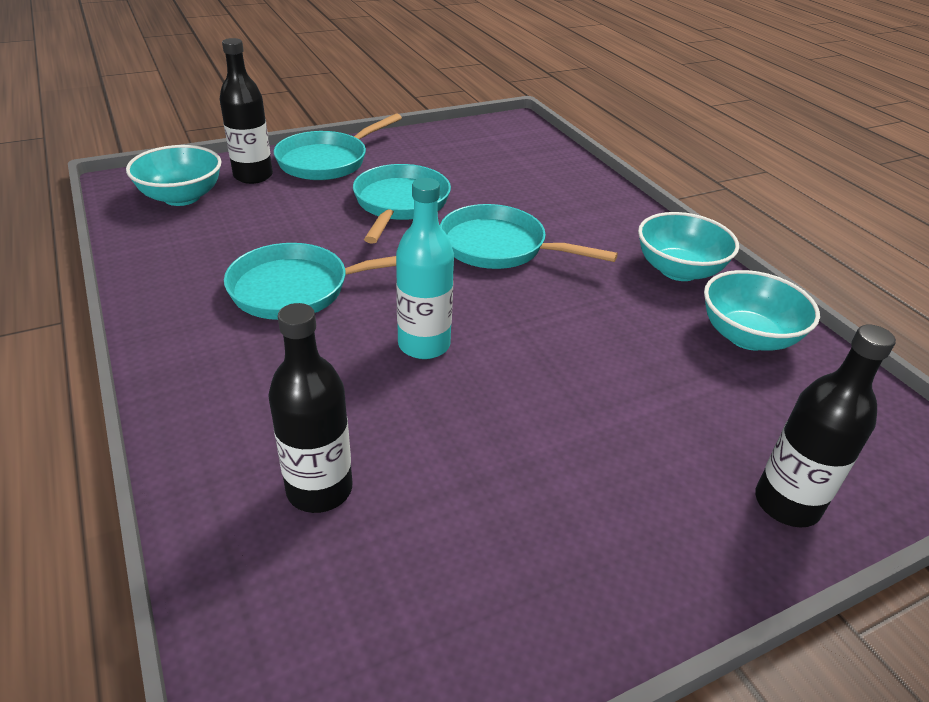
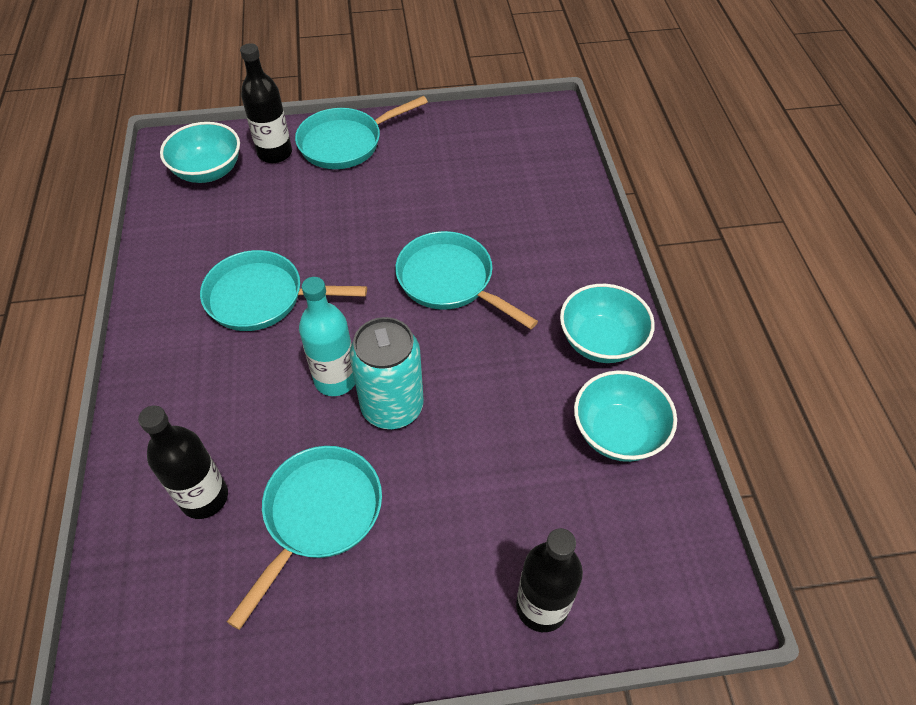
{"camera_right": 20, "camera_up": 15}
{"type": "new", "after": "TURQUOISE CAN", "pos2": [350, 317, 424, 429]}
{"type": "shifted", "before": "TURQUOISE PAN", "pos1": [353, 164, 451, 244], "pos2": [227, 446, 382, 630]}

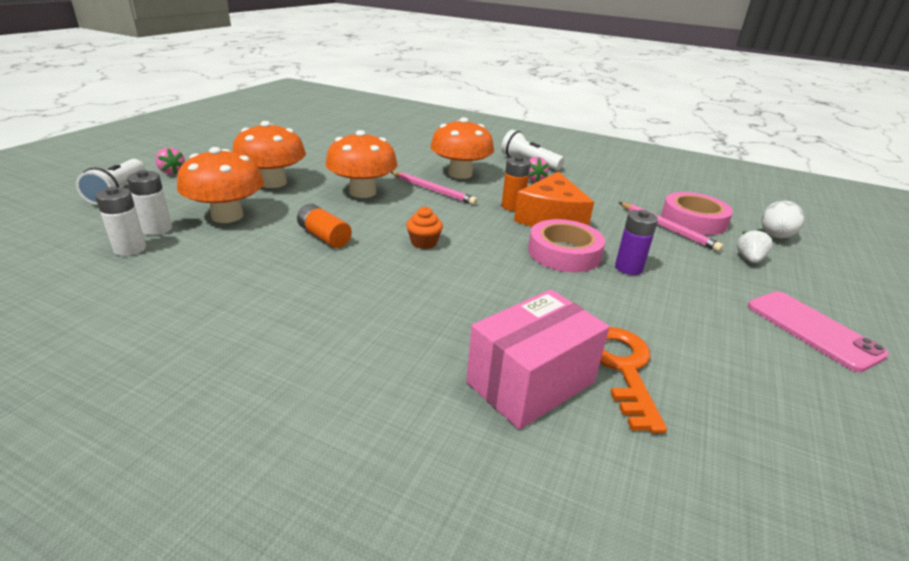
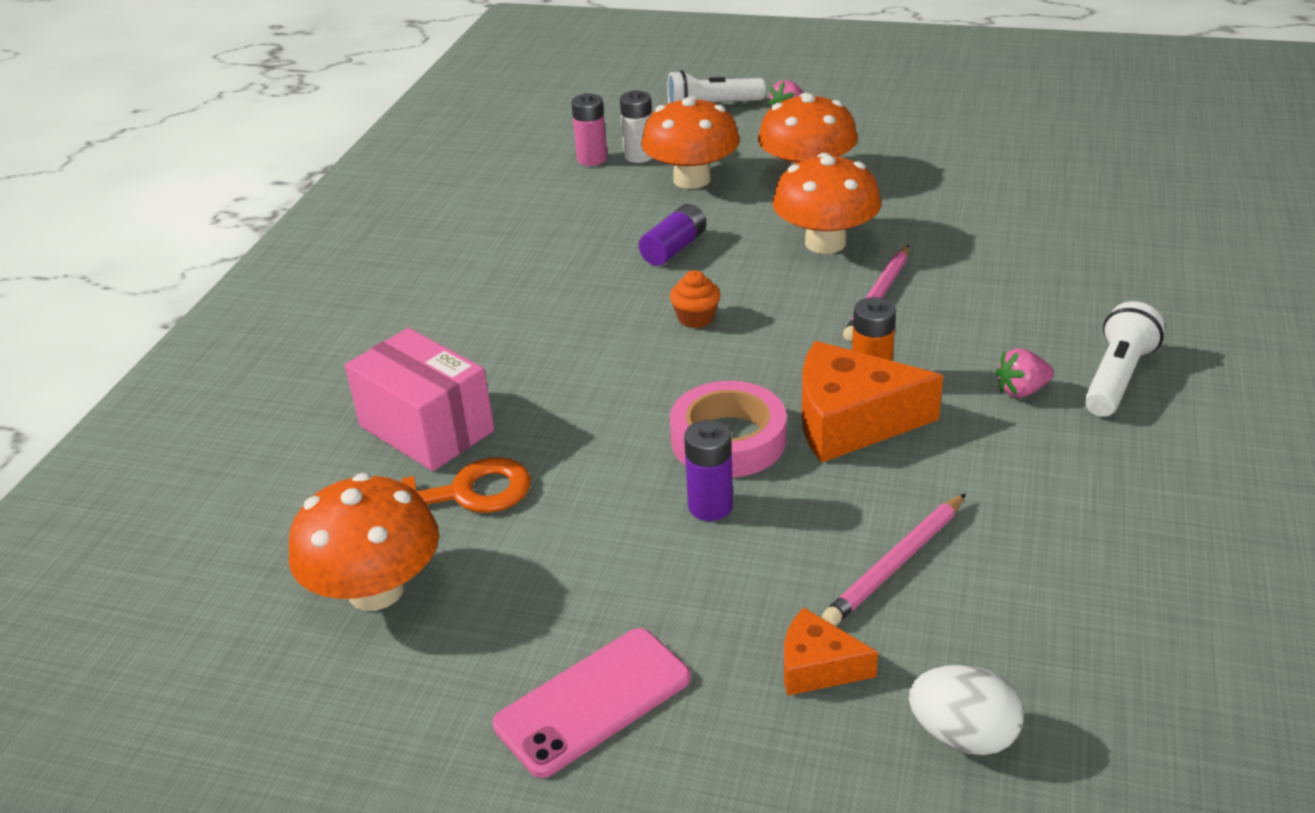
{"camera_right": 85, "camera_up": 5}
{"type": "gone", "before": "PINK TAPE", "pos1": [661, 192, 733, 235]}
{"type": "shifted", "before": "ORANGE MUSHROOM", "pos1": [430, 117, 494, 179], "pos2": [289, 473, 439, 611]}
{"type": "swapped", "before": "WHITE STRAWBERRY", "after": "ORANGE CHEESE", "pos1": [737, 229, 773, 263], "pos2": [784, 608, 878, 696]}
{"type": "repainted", "before": "WHITE BATTERY", "after": "PINK BATTERY", "pos1": [95, 187, 146, 256], "pos2": [571, 93, 607, 166]}
{"type": "repainted", "before": "ORANGE BATTERY", "after": "PURPLE BATTERY", "pos1": [297, 204, 352, 248], "pos2": [639, 204, 706, 266]}

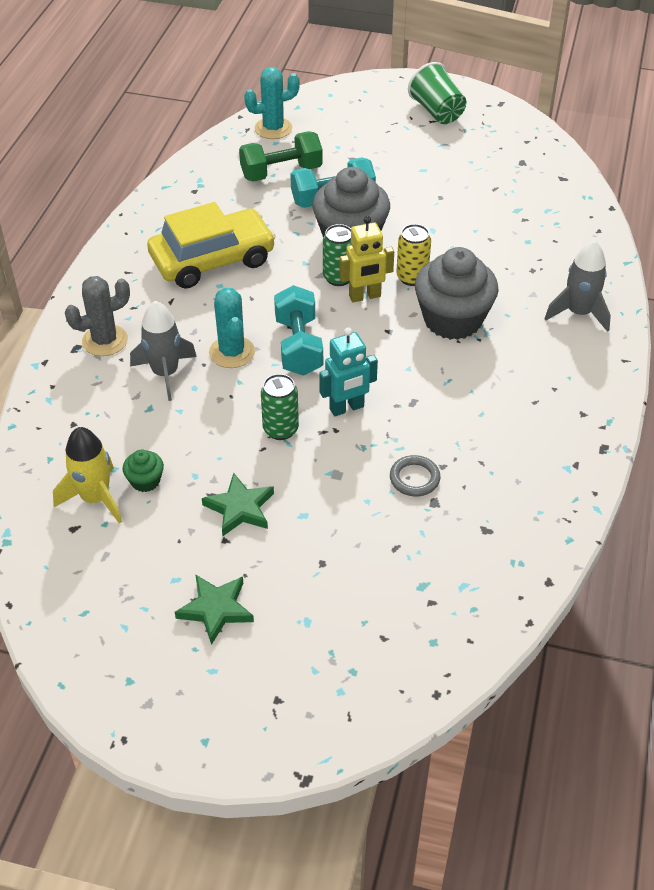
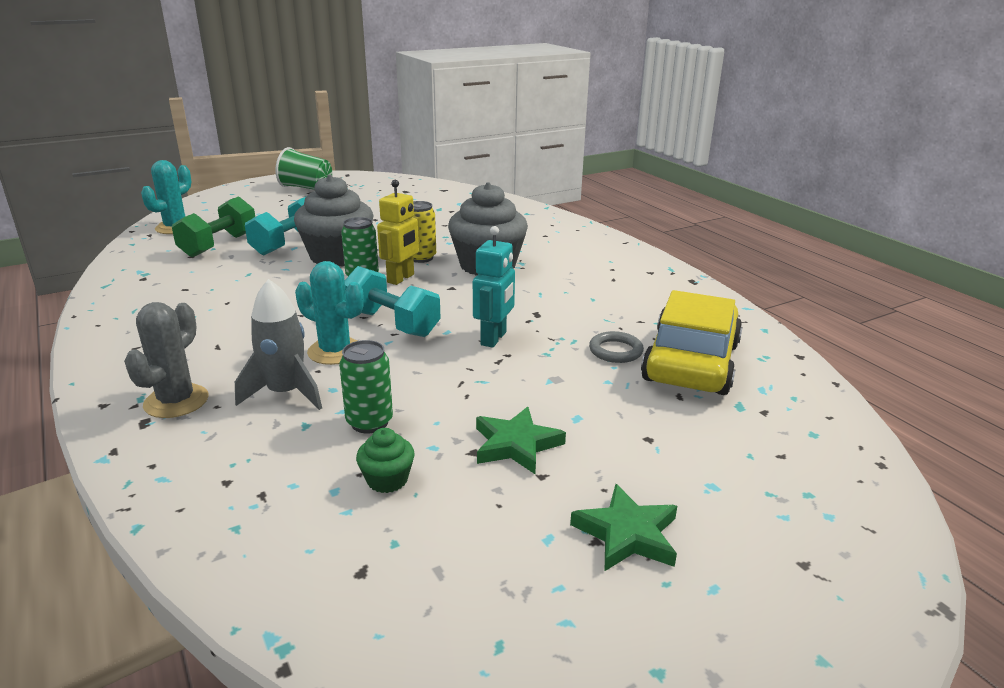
{"camera_right": -45, "camera_up": -20}
{"type": "gone", "before": "YELLOW ROCKET", "pos1": [53, 427, 122, 524]}
{"type": "gone", "before": "GREY ROCKET", "pos1": [544, 240, 611, 332]}
{"type": "shifted", "before": "YELLOW CAR", "pos1": [147, 202, 276, 289], "pos2": [641, 290, 743, 395]}
{"type": "shifted", "before": "GREEN CAN", "pos1": [261, 374, 299, 440], "pos2": [339, 340, 393, 434]}

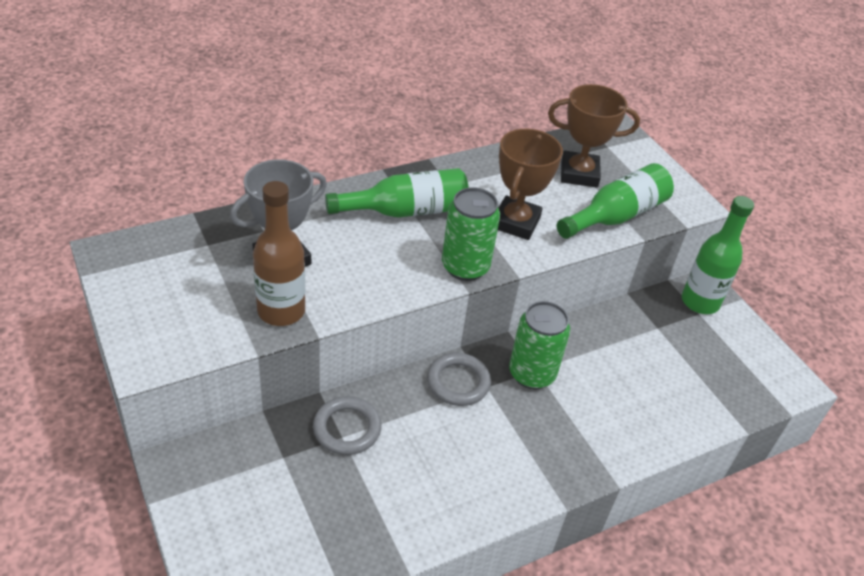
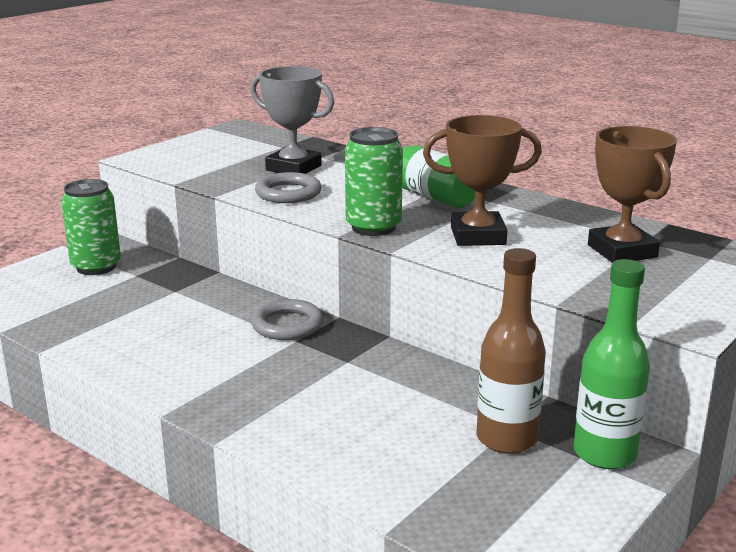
{"camera_right": 70, "camera_up": -20}
{"type": "gone", "before": "GREEN BOTTLE", "pos1": [557, 163, 674, 239]}
{"type": "shifted", "before": "BROWN BOTTLE", "pos1": [253, 181, 305, 326], "pos2": [476, 248, 546, 454]}
{"type": "shifted", "before": "GREY RING", "pos1": [313, 396, 382, 455], "pos2": [255, 172, 322, 203]}
{"type": "shifted", "before": "GREEN CAN", "pos1": [509, 301, 570, 389], "pos2": [61, 179, 121, 275]}

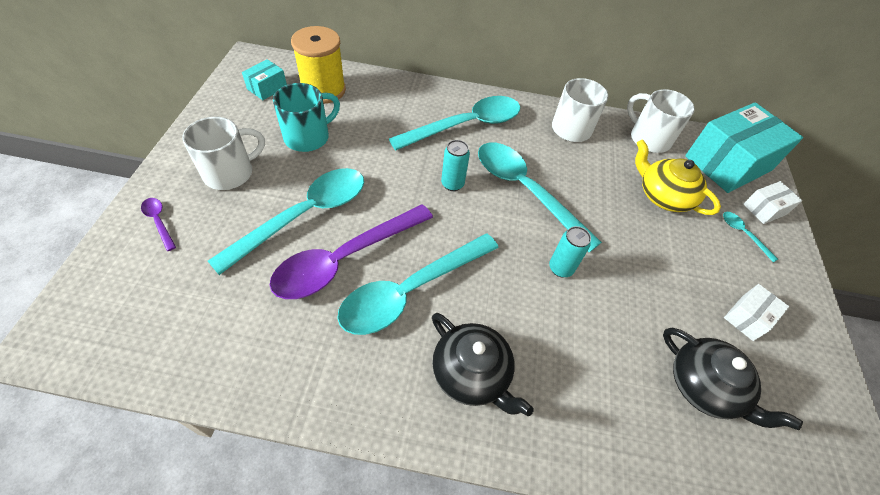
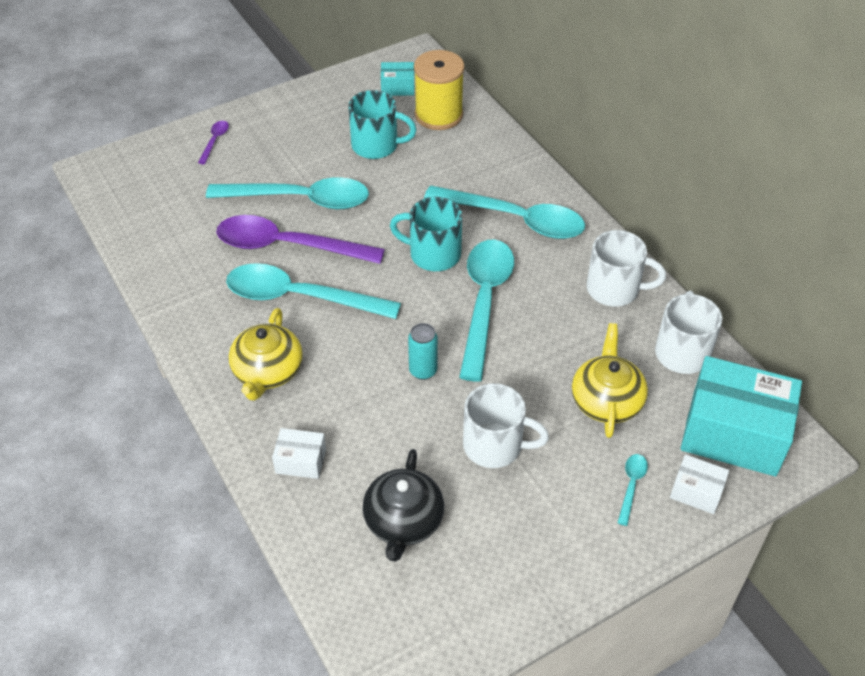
{"camera_right": 55, "camera_up": -5}
{"type": "shifted", "before": "WHITE MUG", "pos1": [182, 117, 265, 190], "pos2": [463, 383, 549, 468]}
{"type": "shifted", "before": "WHITE BOX", "pos1": [724, 284, 789, 341], "pos2": [272, 428, 326, 479]}
{"type": "swapped", "before": "TURQUOISE CAN", "after": "TURQUOISE MUG", "pos1": [441, 140, 470, 191], "pos2": [390, 197, 462, 271]}
{"type": "repainted", "before": "BLACK TEAPOT", "after": "YELLOW TEAPOT", "pos1": [432, 313, 534, 416], "pos2": [229, 308, 303, 401]}

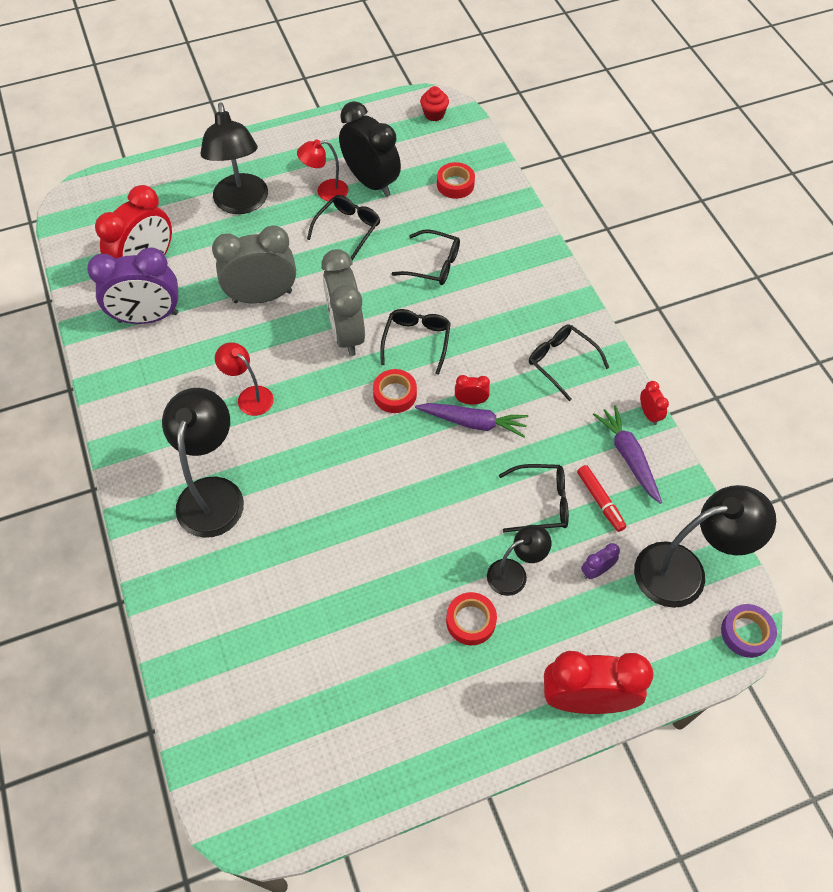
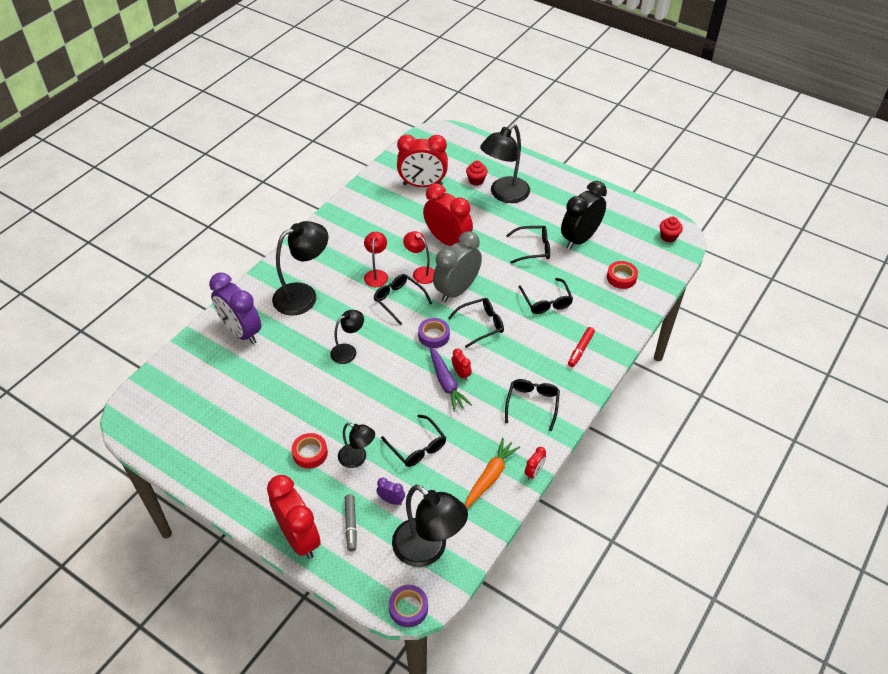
{"camera_right": 55, "camera_up": -10}
{"type": "new", "after": "BLACK LAMP", "pos2": [330, 310, 364, 364]}
{"type": "new", "after": "GREY MARKER", "pos2": [345, 494, 357, 552]}
{"type": "new", "after": "BLACK GLASSES", "pos2": [373, 274, 432, 325]}
{"type": "new", "after": "RED CUPCAKE", "pos2": [466, 161, 488, 185]}
{"type": "shifted", "before": "PURPLE CLOCK", "pos1": [87, 247, 178, 324], "pos2": [209, 273, 261, 344]}
{"type": "shifted", "before": "RED LAMP", "pos1": [297, 139, 348, 201], "pos2": [403, 231, 435, 284]}
{"type": "shifted", "before": "RED MARKER", "pos1": [577, 465, 626, 532], "pos2": [568, 327, 595, 367]}
{"type": "repainted", "before": "GREY CLOCK", "after": "RED CLOCK", "pos1": [212, 225, 296, 304], "pos2": [423, 183, 473, 246]}
{"type": "repainted", "before": "RED TAPE", "after": "PURPLE TAPE", "pos1": [373, 369, 417, 413], "pos2": [418, 318, 450, 348]}
{"type": "repainted", "before": "PURPLE CARROT", "after": "ORANGE CARROT", "pos1": [593, 405, 662, 504], "pos2": [465, 438, 520, 508]}
{"type": "rotated", "before": "BLACK CLOCK", "pos1": [339, 101, 401, 197], "pos2": [561, 181, 607, 249], "turn": -150}

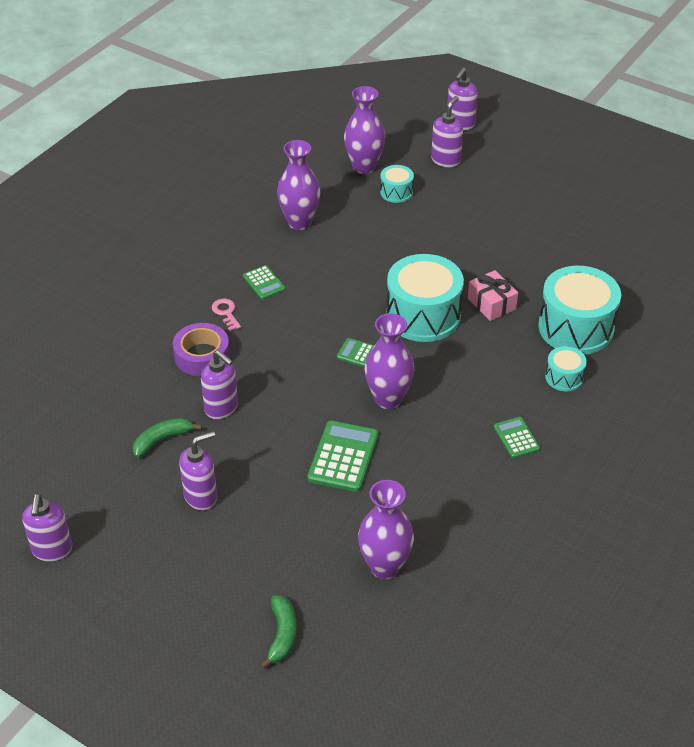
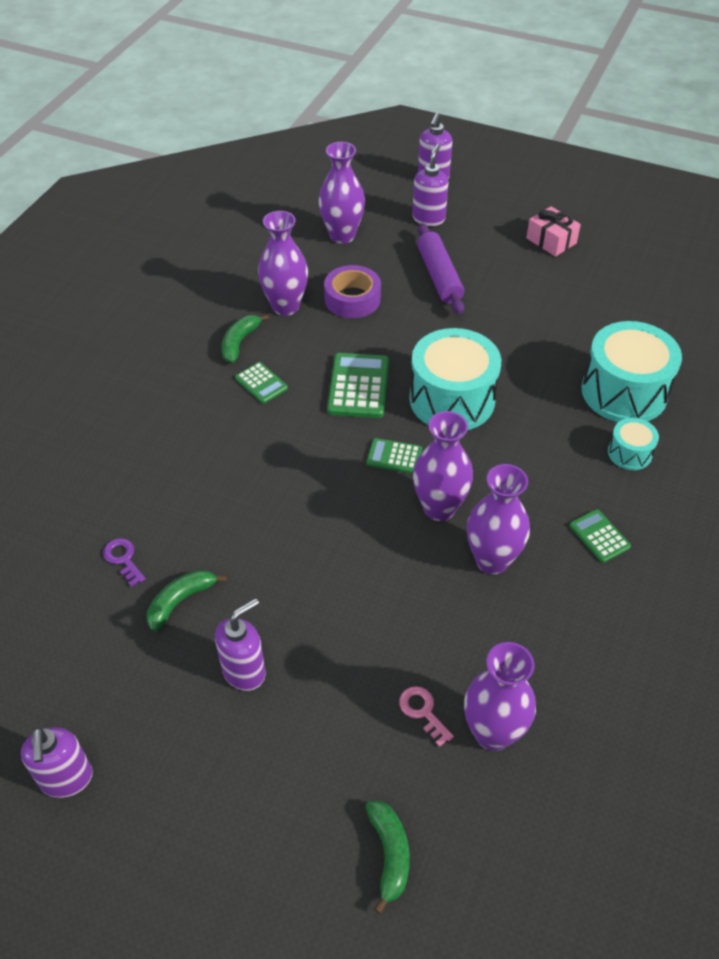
{"camera_right": -10, "camera_up": 5}
{"type": "gone", "before": "PURPLE SOAP DISPENSER", "pos1": [201, 350, 238, 419]}
{"type": "gone", "before": "TURQUOISE DRUM", "pos1": [380, 165, 414, 203]}
{"type": "new", "after": "PURPLE KEY", "pos2": [103, 538, 146, 587]}
{"type": "new", "after": "GREEN BANANA", "pos2": [221, 314, 269, 363]}
{"type": "new", "after": "PURPLE ROLLING PIN", "pos2": [417, 223, 464, 315]}
{"type": "new", "after": "PURPLE VASE", "pos2": [467, 464, 530, 574]}
{"type": "shifted", "before": "PURPLE TAPE", "pos1": [173, 323, 230, 376], "pos2": [324, 265, 381, 318]}
{"type": "shifted", "before": "PINK KEY", "pos1": [212, 299, 241, 331], "pos2": [399, 686, 454, 747]}
{"type": "shifted", "before": "GREEN CALCULATOR", "pos1": [308, 421, 379, 492], "pos2": [327, 353, 389, 418]}
{"type": "shifted", "before": "PINK GIFT", "pos1": [468, 270, 518, 321], "pos2": [526, 206, 581, 257]}

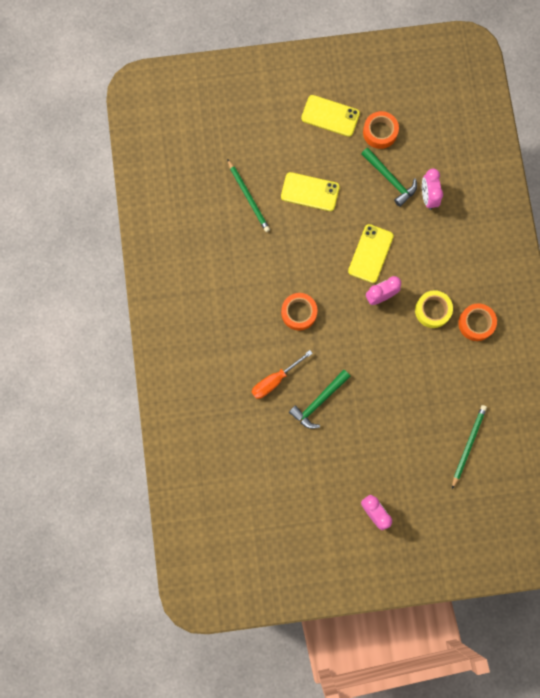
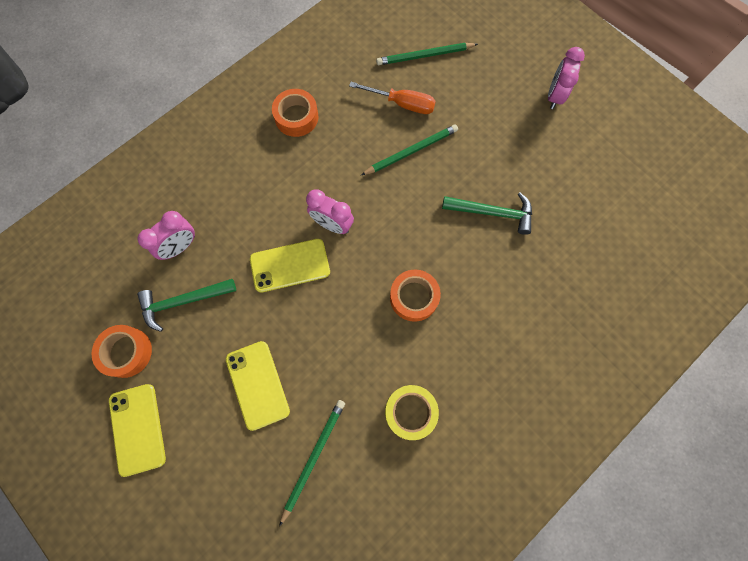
{"camera_right": -125, "camera_up": -5}
{"type": "new", "after": "GREEN PENCIL", "pos2": [361, 125, 458, 175]}
{"type": "shifted", "before": "ORANGE SCREWDRIVER", "pos1": [251, 350, 313, 399], "pos2": [349, 82, 436, 114]}
{"type": "shifted", "before": "YELLOW TAPE", "pos1": [415, 290, 453, 328], "pos2": [385, 385, 439, 440]}
{"type": "rotated", "before": "GREEN HAMMER", "pos1": [361, 148, 417, 207], "pos2": [137, 279, 236, 332], "turn": -120}

